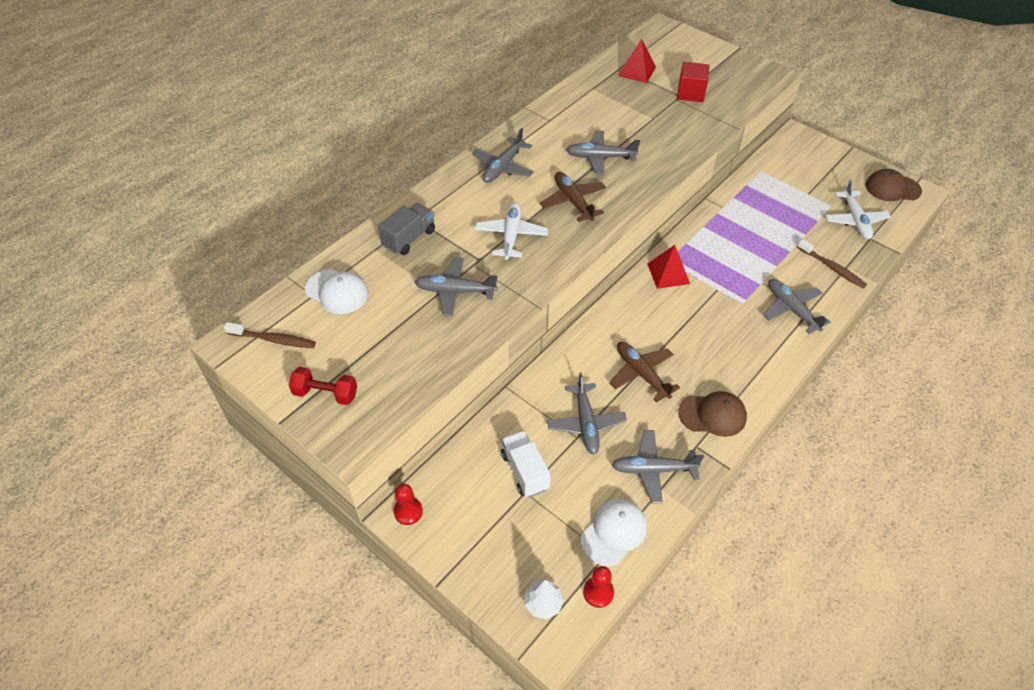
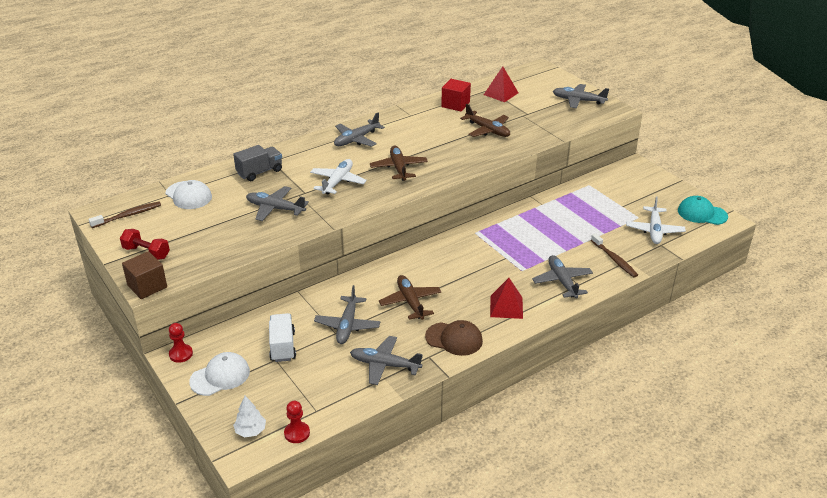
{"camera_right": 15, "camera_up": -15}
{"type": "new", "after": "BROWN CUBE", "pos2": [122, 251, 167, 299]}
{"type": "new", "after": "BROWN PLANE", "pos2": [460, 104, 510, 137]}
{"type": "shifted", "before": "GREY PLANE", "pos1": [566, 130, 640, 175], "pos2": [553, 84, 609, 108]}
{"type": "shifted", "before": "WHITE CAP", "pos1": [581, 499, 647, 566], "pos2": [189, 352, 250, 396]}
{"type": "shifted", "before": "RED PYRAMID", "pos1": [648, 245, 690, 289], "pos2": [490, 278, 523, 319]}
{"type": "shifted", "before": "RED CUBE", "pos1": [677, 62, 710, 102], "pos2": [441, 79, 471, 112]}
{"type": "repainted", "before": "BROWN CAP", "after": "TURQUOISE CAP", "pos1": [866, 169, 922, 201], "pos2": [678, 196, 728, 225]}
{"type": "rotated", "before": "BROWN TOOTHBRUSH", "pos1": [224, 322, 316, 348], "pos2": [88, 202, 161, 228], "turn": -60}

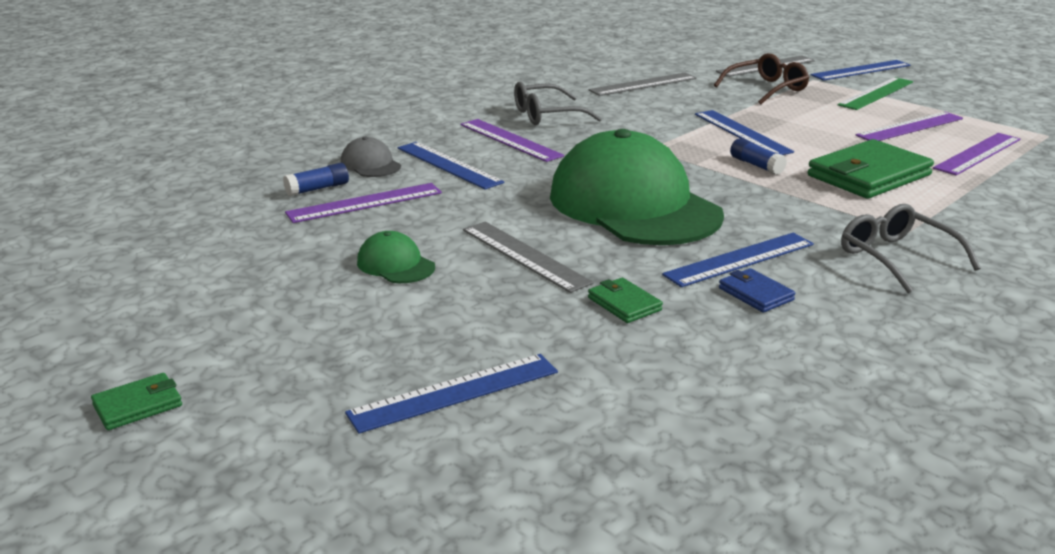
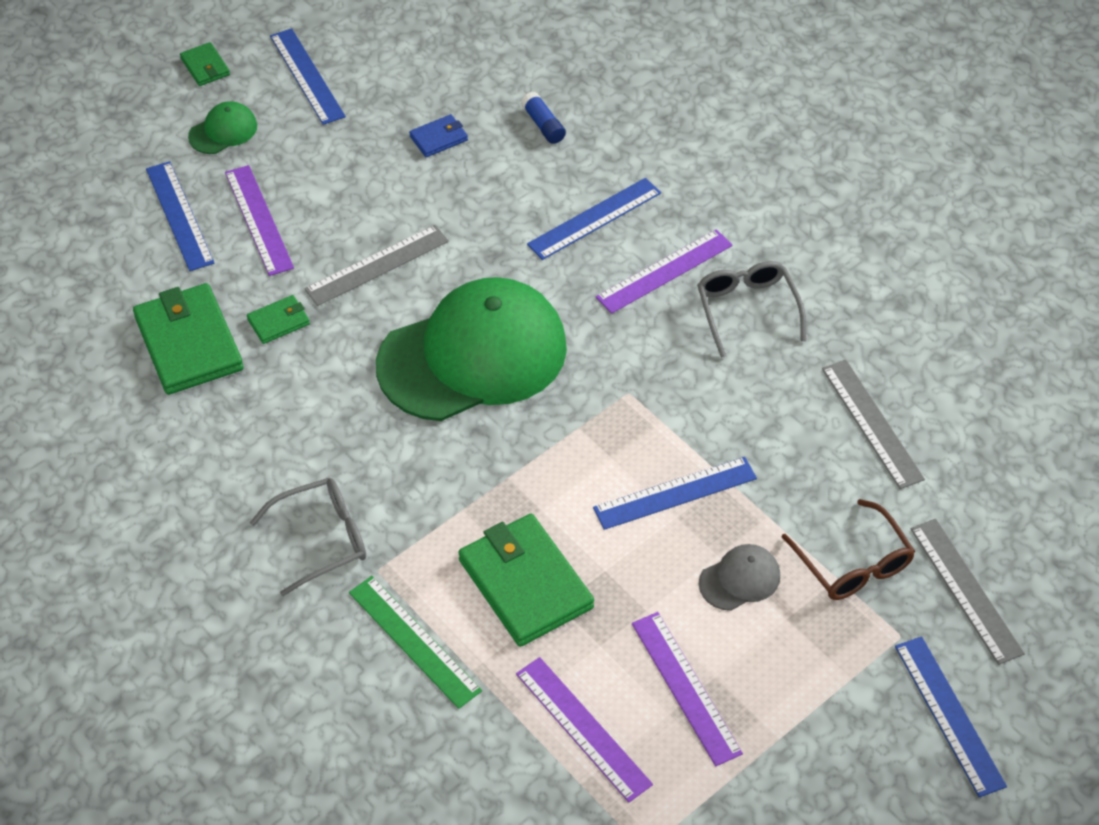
{"camera_right": 95, "camera_up": 25}
{"type": "gone", "before": "BLUE GLUE STICK", "pos1": [730, 138, 787, 175]}
{"type": "new", "after": "GREEN WALLET", "pos2": [133, 283, 244, 395]}
{"type": "shifted", "before": "PURPLE RULER", "pos1": [285, 183, 442, 223], "pos2": [225, 165, 294, 276]}
{"type": "shifted", "before": "GREY CAP", "pos1": [341, 137, 401, 177], "pos2": [699, 544, 780, 611]}
{"type": "shifted", "before": "GREEN CAP", "pos1": [357, 231, 435, 283], "pos2": [188, 101, 257, 154]}
{"type": "shifted", "before": "BLUE RULER", "pos1": [662, 233, 814, 287], "pos2": [270, 28, 346, 125]}
{"type": "shifted", "before": "BLUE WALLET", "pos1": [719, 268, 795, 313], "pos2": [409, 114, 468, 157]}
{"type": "shifted", "before": "GREEN RULER", "pos1": [838, 77, 913, 110], "pos2": [349, 576, 482, 709]}

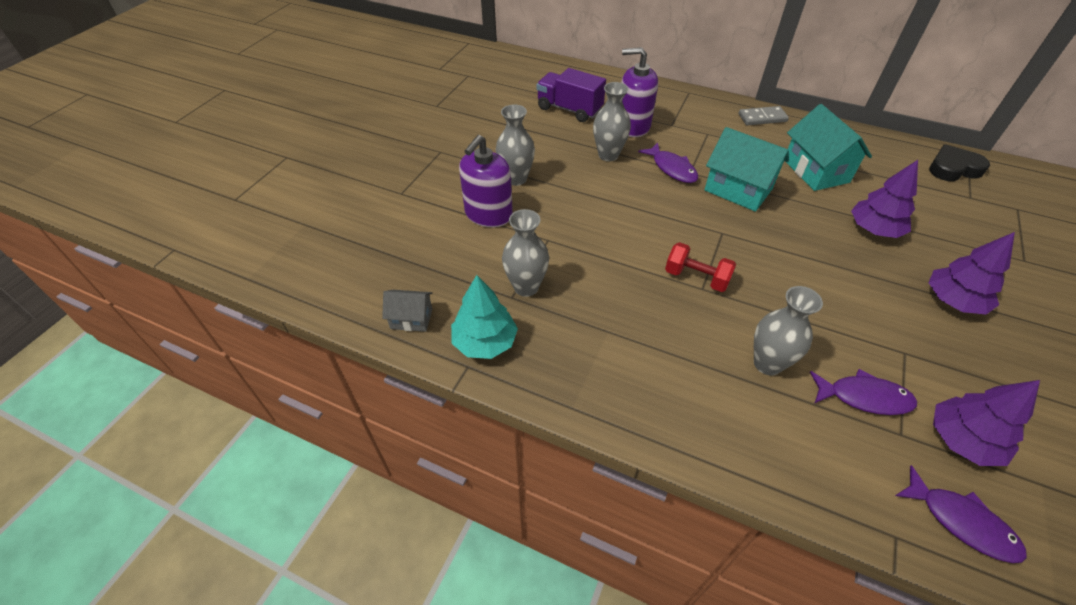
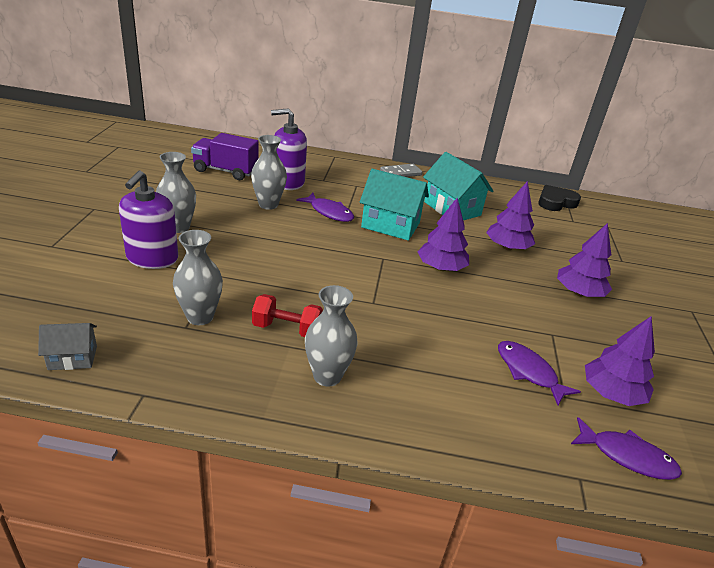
{"camera_right": -20, "camera_up": -15}
{"type": "gone", "before": "TURQUOISE TREE", "pos1": [451, 275, 518, 359]}
{"type": "new", "after": "PURPLE TREE", "pos2": [417, 198, 469, 271]}
{"type": "shifted", "before": "RED DUMBBELL", "pos1": [665, 242, 736, 292], "pos2": [252, 294, 323, 337]}
{"type": "shifted", "before": "GREY VASE", "pos1": [754, 286, 823, 375], "pos2": [305, 285, 357, 387]}
{"type": "rotated", "before": "PURPLE FISH", "pos1": [810, 369, 917, 415], "pos2": [498, 341, 581, 405], "turn": -120}

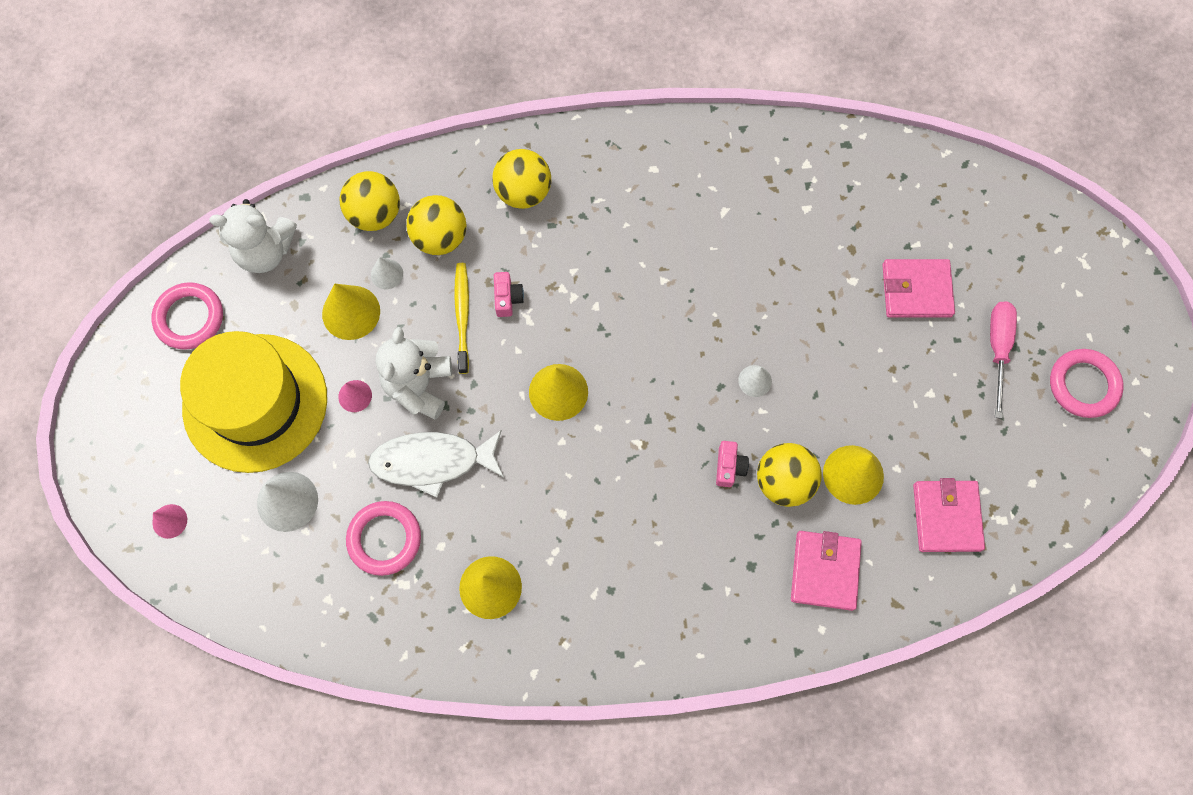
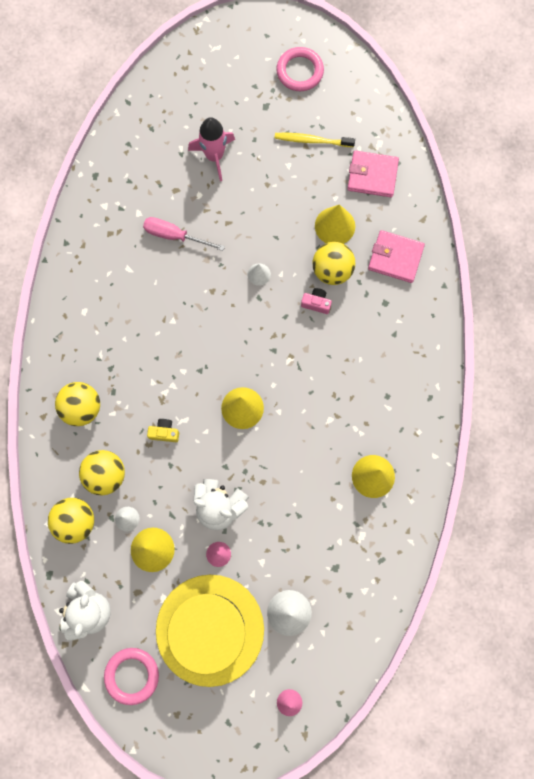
{"camera_right": -80, "camera_up": 5}
{"type": "gone", "before": "PINK RING", "pos1": [346, 501, 421, 576]}
{"type": "gone", "before": "WHITE FISH", "pos1": [368, 430, 504, 498]}
{"type": "shifted", "before": "YELLOW TOOTHBRUSH", "pos1": [454, 263, 469, 374], "pos2": [275, 133, 355, 147]}
{"type": "shifted", "before": "PINK SCREWDRIVER", "pos1": [990, 301, 1017, 419], "pos2": [143, 217, 225, 251]}
{"type": "swapped", "before": "PINK WALLET", "after": "PINK ROCKET", "pos1": [882, 259, 955, 318], "pos2": [188, 117, 235, 181]}
{"type": "repainted", "before": "PINK CAMERA", "after": "YELLOW CAMERA", "pos1": [494, 272, 524, 317], "pos2": [147, 419, 179, 442]}

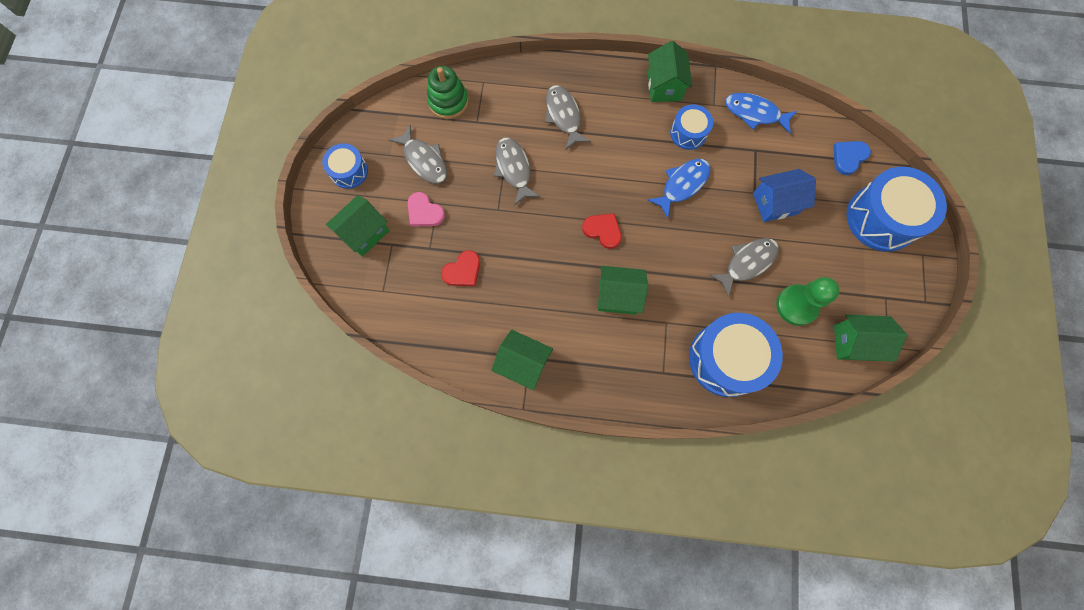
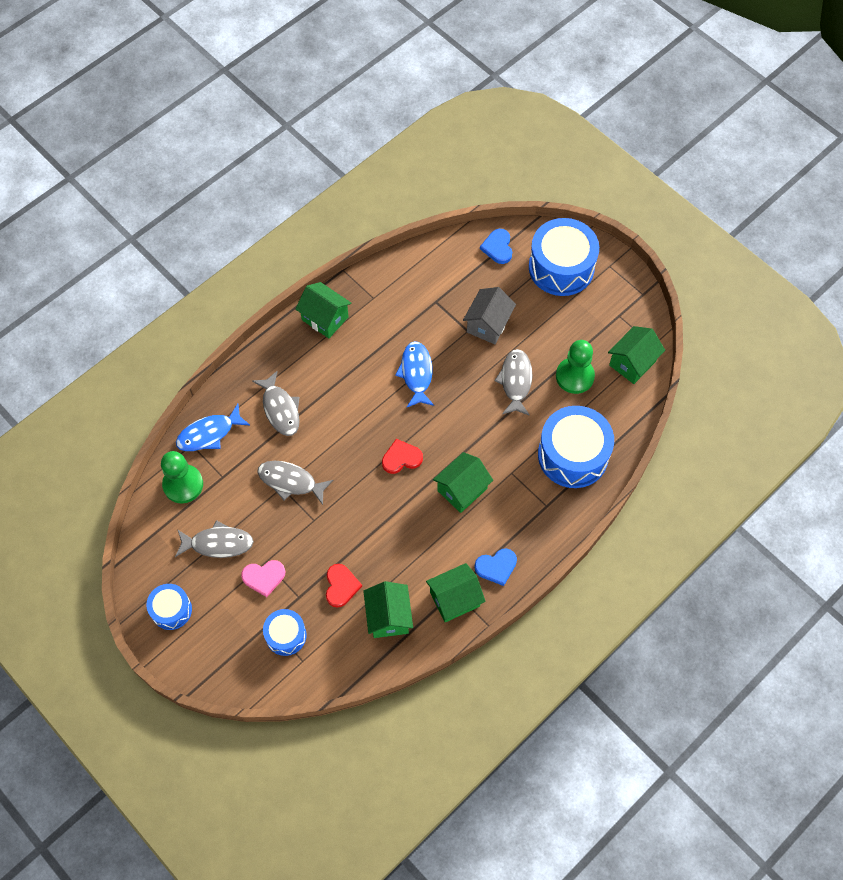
{"camera_right": -50, "camera_up": -10}
{"type": "new", "after": "BLUE HEART", "pos2": [474, 549, 517, 586]}
{"type": "shifted", "before": "GREEN HOUSE", "pos1": [326, 195, 389, 257], "pos2": [363, 581, 413, 638]}
{"type": "shifted", "before": "BLUE DRUM", "pos1": [670, 104, 713, 150], "pos2": [263, 609, 307, 656]}
{"type": "shifted", "before": "BLUE FISH", "pos1": [725, 93, 797, 134], "pos2": [176, 404, 250, 451]}
{"type": "swapped", "before": "GREEN STACKING TOY", "after": "GREEN PAWN", "pos1": [427, 66, 468, 119], "pos2": [161, 451, 203, 503]}
{"type": "repainted", "before": "BLUE HOUSE", "after": "GREY HOUSE", "pos1": [753, 169, 816, 222], "pos2": [463, 287, 516, 344]}
{"type": "rotated", "before": "GREY FISH", "pos1": [545, 85, 591, 150], "pos2": [252, 370, 300, 436], "turn": -135}

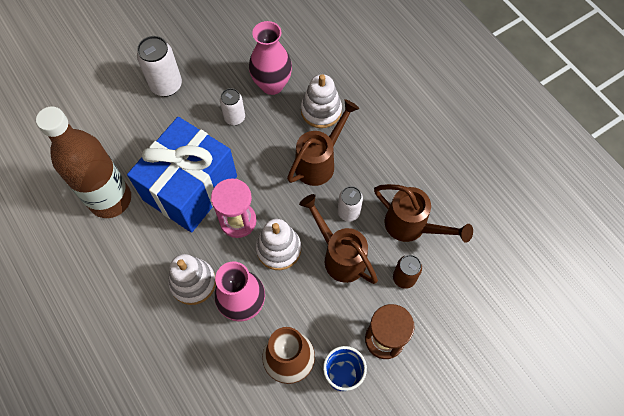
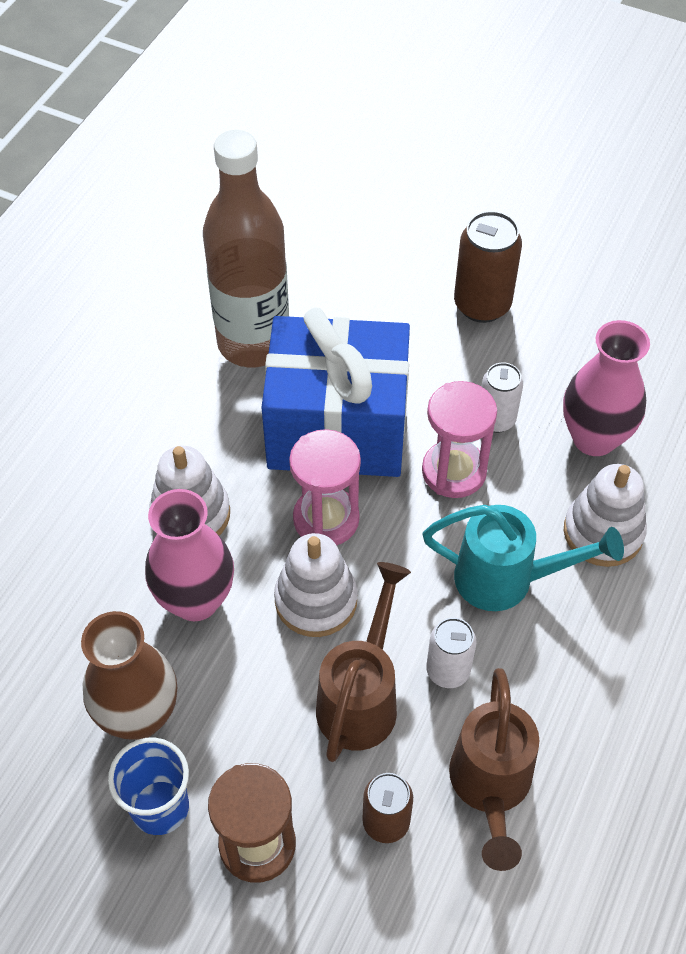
{"camera_right": 60, "camera_up": -10}
{"type": "new", "after": "PINK HOURGLASS", "pos2": [422, 381, 497, 498]}
{"type": "repainted", "before": "WHITE CAN", "after": "BROWN CAN", "pos1": [137, 36, 182, 97], "pos2": [454, 211, 522, 323]}
{"type": "repainted", "before": "BROWN WATERING CAN", "after": "TURQUOISE WATERING CAN", "pos1": [287, 99, 359, 186], "pos2": [422, 505, 624, 611]}

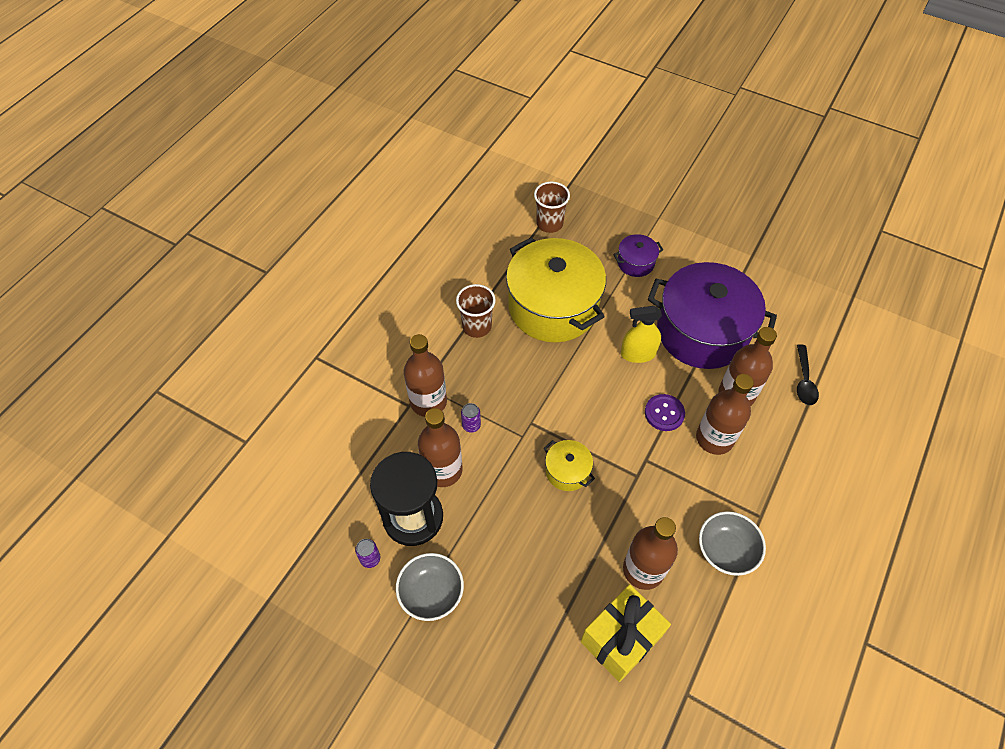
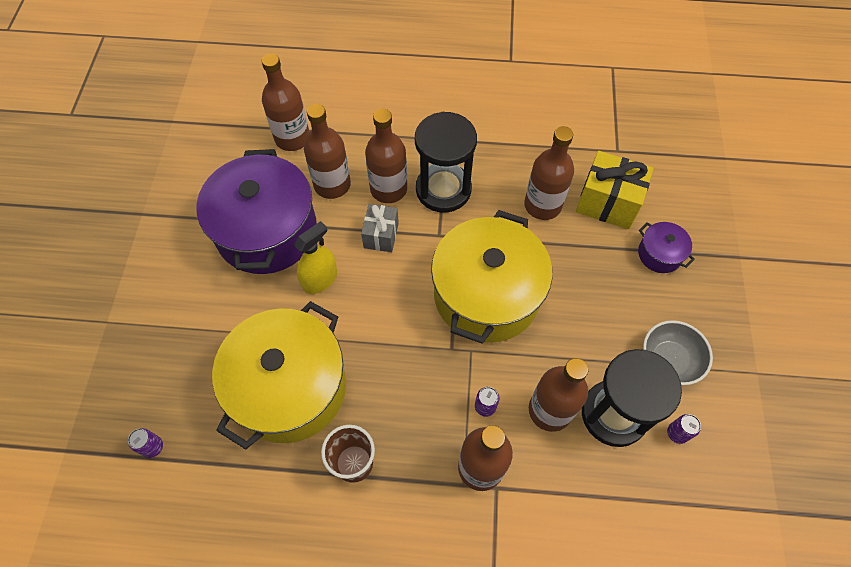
{"camera_right": -115, "camera_up": 5}
{"type": "gone", "before": "GREY BOWL", "pos1": [699, 511, 766, 576]}
{"type": "new", "after": "BLACK HOURGLASS", "pos2": [415, 112, 477, 213]}
{"type": "shifted", "before": "PURPLE POT", "pos1": [613, 234, 663, 277], "pos2": [638, 222, 695, 273]}
{"type": "swapped", "before": "BROWN CUP", "after": "PURPLE CAN", "pos1": [534, 182, 570, 233], "pos2": [128, 428, 163, 458]}
{"type": "swapped", "before": "PURPLE BUTTON", "after": "GREY GIFT", "pos1": [645, 394, 685, 431], "pos2": [361, 204, 399, 252]}
{"type": "swapped", "before": "BLACK SPOON", "after": "BROWN BOTTLE", "pos1": [797, 344, 819, 405], "pos2": [262, 53, 310, 151]}
{"type": "rotated", "before": "YELLOW SPRAY BOTTLE", "pos1": [621, 306, 662, 363], "pos2": [294, 221, 337, 294], "turn": -105}
{"type": "scaled", "before": "YELLOW POT", "pos1": [544, 440, 595, 491], "pos2": [431, 210, 552, 344], "scale": 2.31}

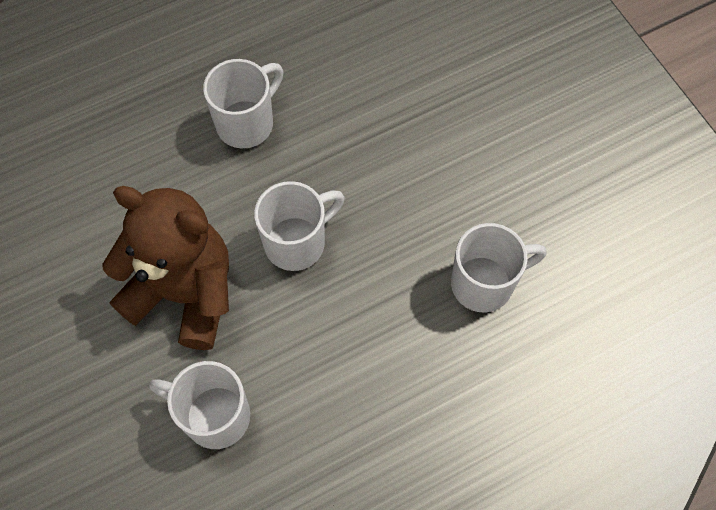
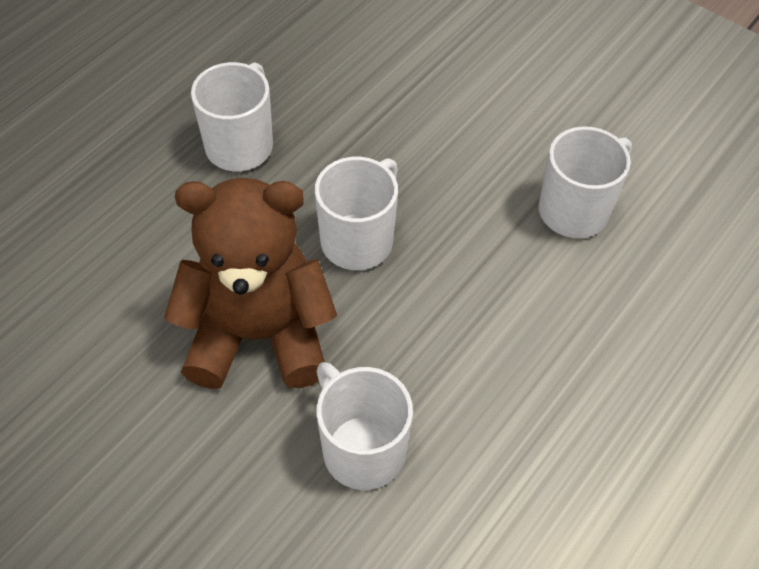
{"camera_right": -25, "camera_up": -10}
{"type": "rotated", "before": "WHITE MUG", "pos1": [149, 361, 250, 449], "pos2": [316, 362, 413, 490], "turn": 60}

